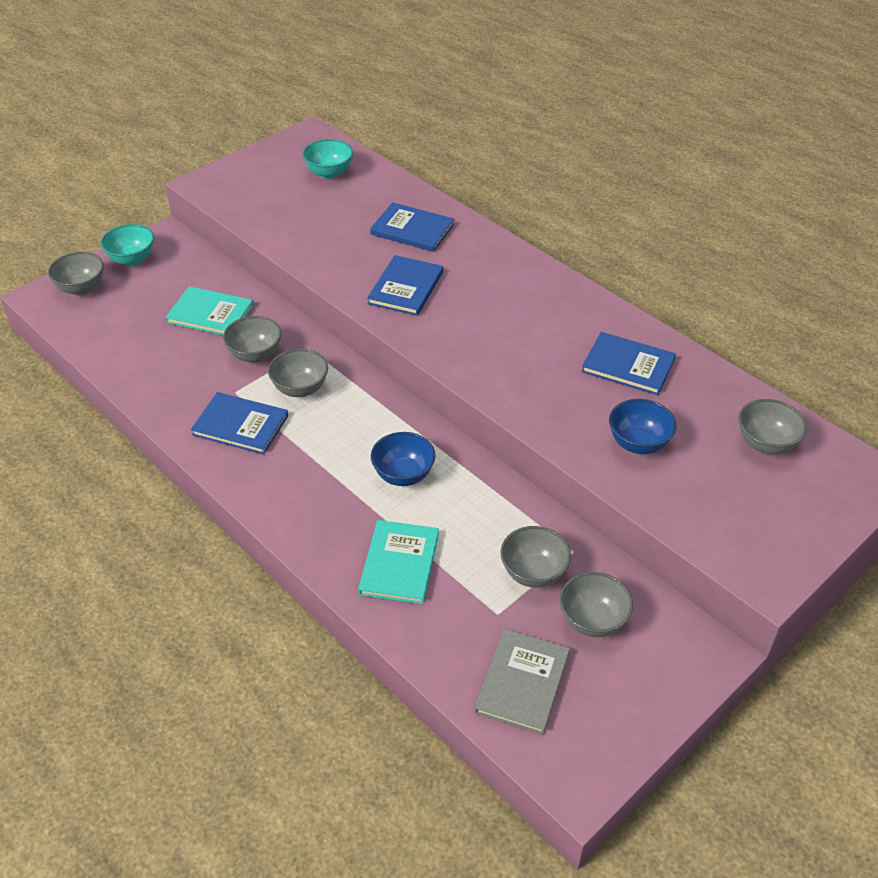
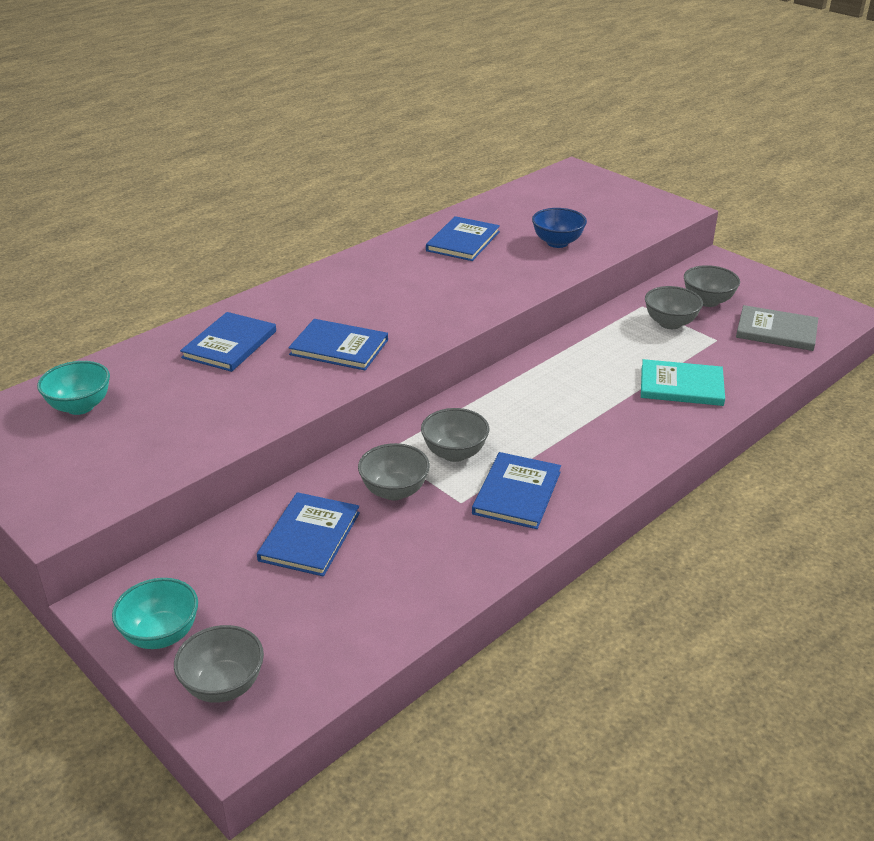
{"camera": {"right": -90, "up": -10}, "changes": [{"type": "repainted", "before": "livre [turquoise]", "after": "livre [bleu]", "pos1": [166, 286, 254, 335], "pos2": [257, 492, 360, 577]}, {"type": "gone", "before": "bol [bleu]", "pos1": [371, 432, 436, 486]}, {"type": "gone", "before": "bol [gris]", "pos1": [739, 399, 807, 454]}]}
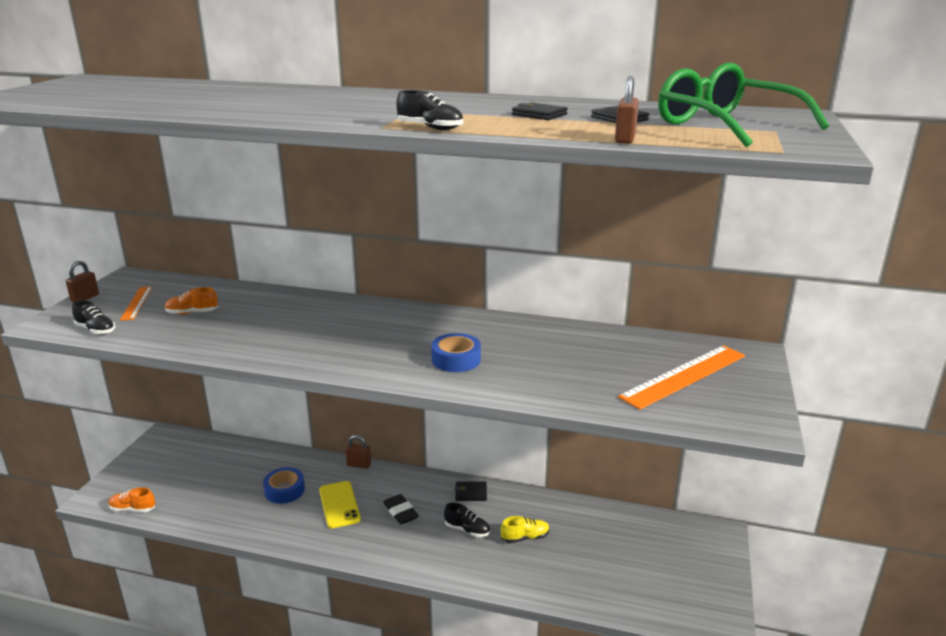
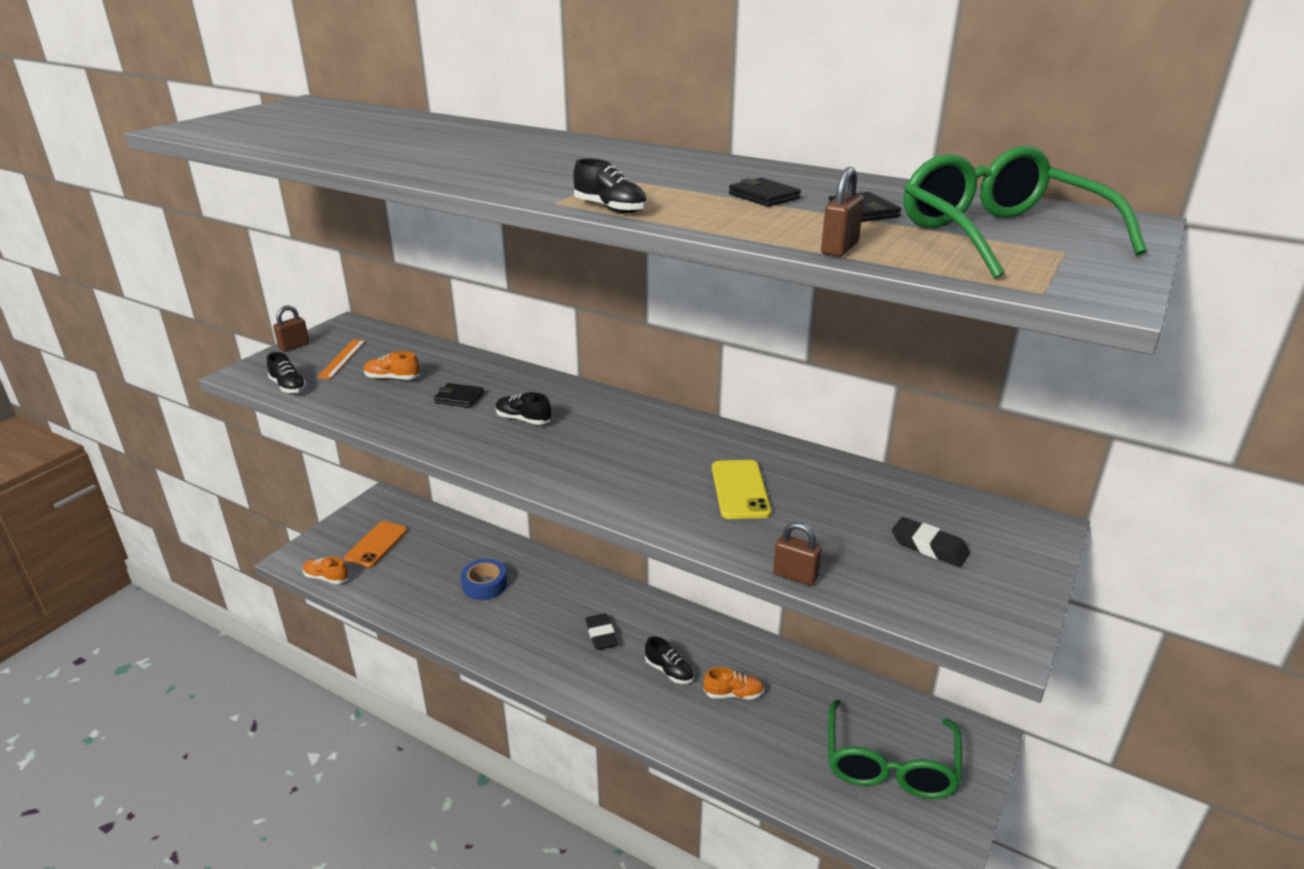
{"camera": {"right": 15, "up": 5}, "changes": [{"type": "shifted", "before": "téléphone [jaune]", "pos1": [319, 481, 361, 528], "pos2": [712, 460, 772, 519]}, {"type": "shifted", "before": "cadenas [marron]", "pos1": [345, 435, 371, 469], "pos2": [773, 522, 822, 586]}, {"type": "gone", "before": "ruban adhésif [bleu]", "pos1": [431, 333, 481, 372]}, {"type": "shifted", "before": "portefeuille [noir]", "pos1": [455, 481, 487, 501], "pos2": [434, 383, 484, 408]}, {"type": "repainted", "before": "chaussure [jaune]", "after": "chaussure [orange]", "pos1": [501, 516, 550, 543], "pos2": [703, 667, 765, 700]}, {"type": "swapped", "before": "règle [orange]", "after": "gomme [noir]", "pos1": [618, 345, 745, 410], "pos2": [892, 517, 970, 567]}, {"type": "new", "after": "téléphone [orange]", "pos2": [344, 521, 408, 568]}, {"type": "new", "after": "chaussure [noir]", "pos2": [496, 392, 551, 425]}, {"type": "new", "after": "lunettes [vert]", "pos2": [828, 699, 962, 799]}]}
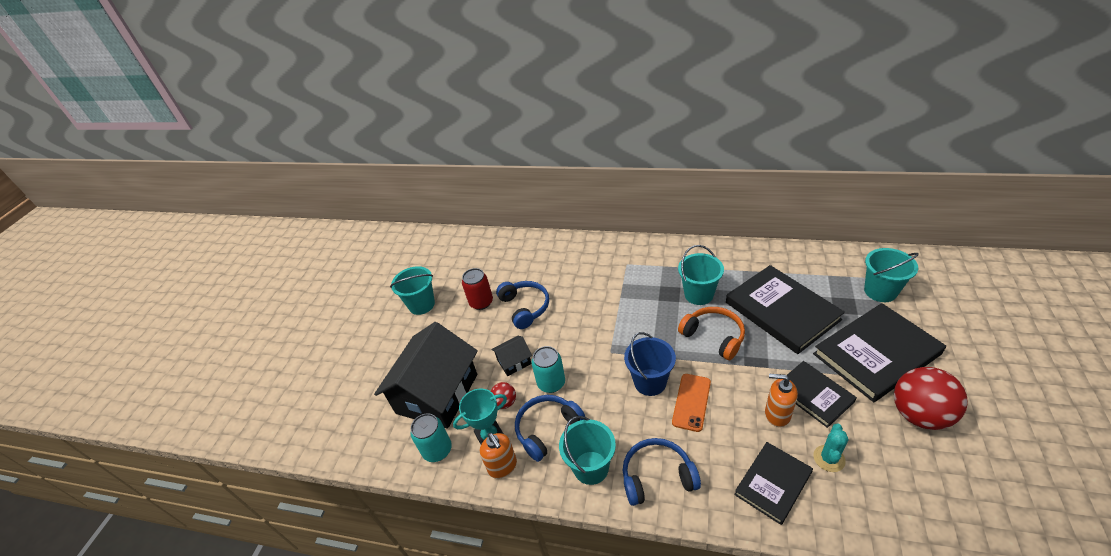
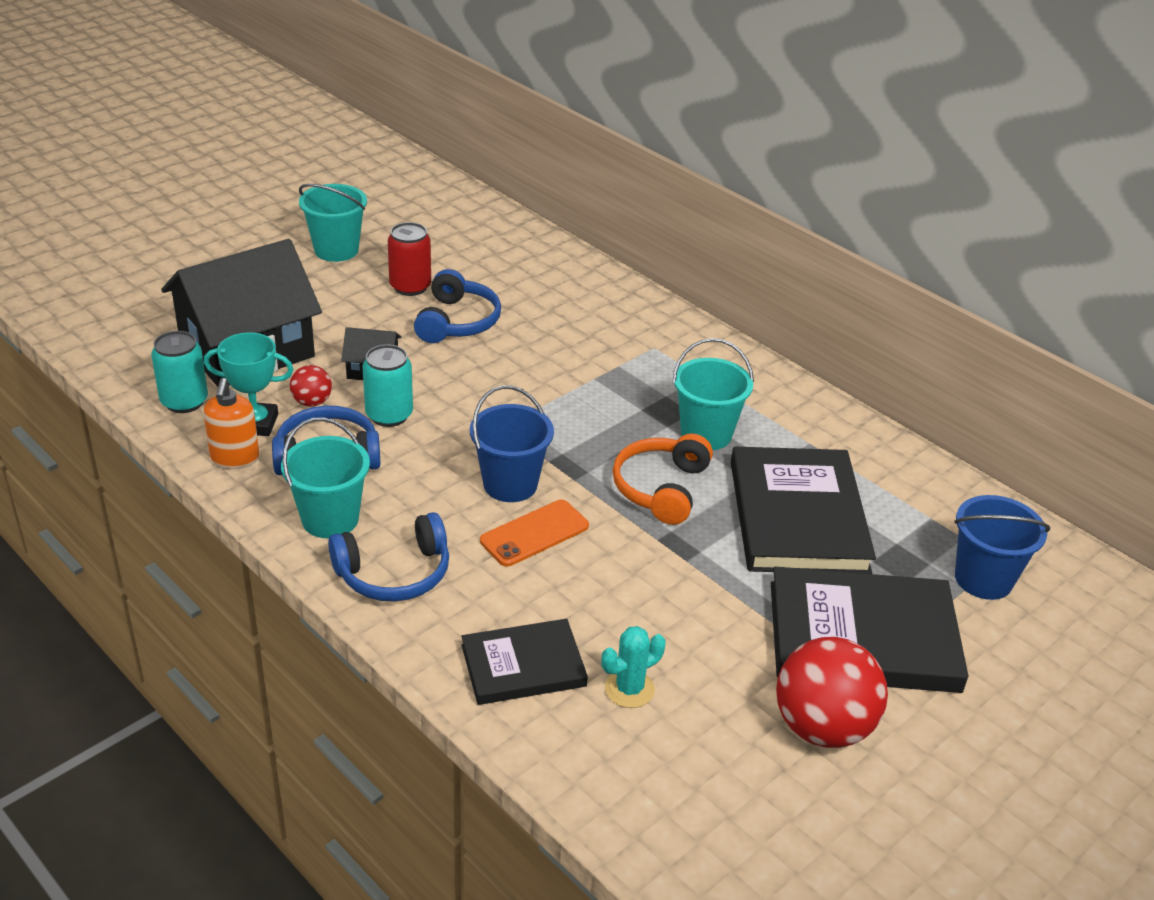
{"camera": {"right": 25, "up": -5}, "changes": [{"type": "rotated", "before": "casque audio [bleu]", "pos1": [623, 438, 701, 506], "pos2": [328, 512, 449, 601], "turn": 135}, {"type": "rotated", "before": "casque audio [orange]", "pos1": [678, 307, 745, 360], "pos2": [613, 433, 713, 525], "turn": -150}, {"type": "gone", "before": "distributeur de savon [orange]", "pos1": [765, 374, 798, 427]}, {"type": "gone", "before": "livre [noir]", "pos1": [787, 361, 857, 428]}, {"type": "repainted", "before": "seau [turquoise]", "after": "seau [bleu]", "pos1": [864, 248, 919, 302], "pos2": [954, 495, 1050, 600]}]}
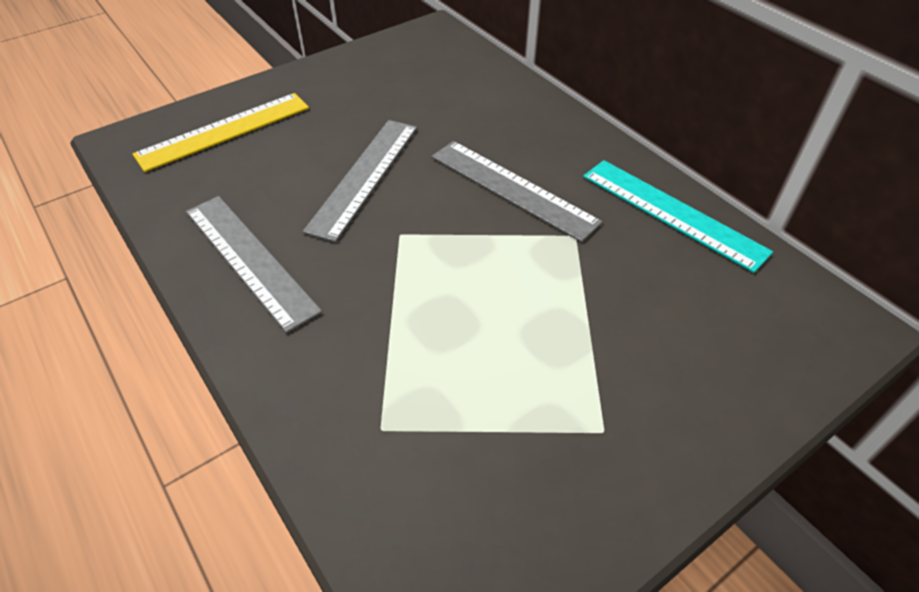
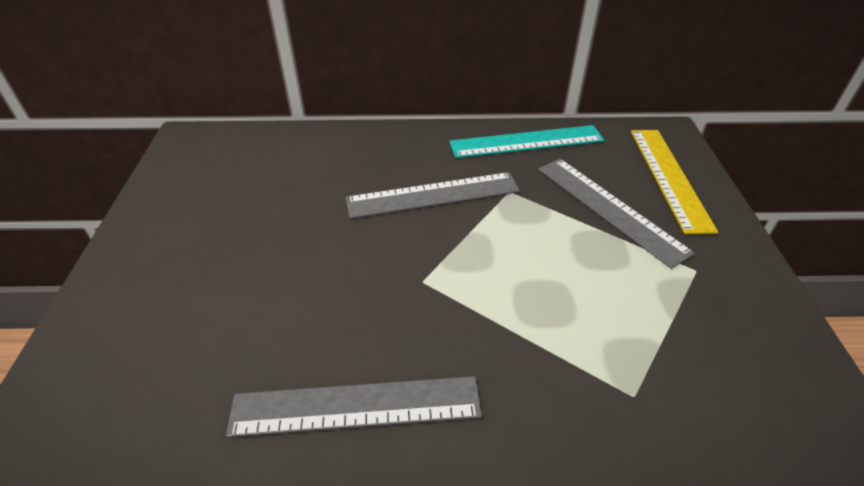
{"camera": {"right": -55, "up": -5}, "changes": [{"type": "shifted", "before": "règle [jaune]", "pos1": [133, 93, 309, 172], "pos2": [631, 130, 718, 234]}, {"type": "shifted", "before": "règle [gris]", "pos1": [303, 120, 417, 242], "pos2": [538, 159, 695, 269]}]}
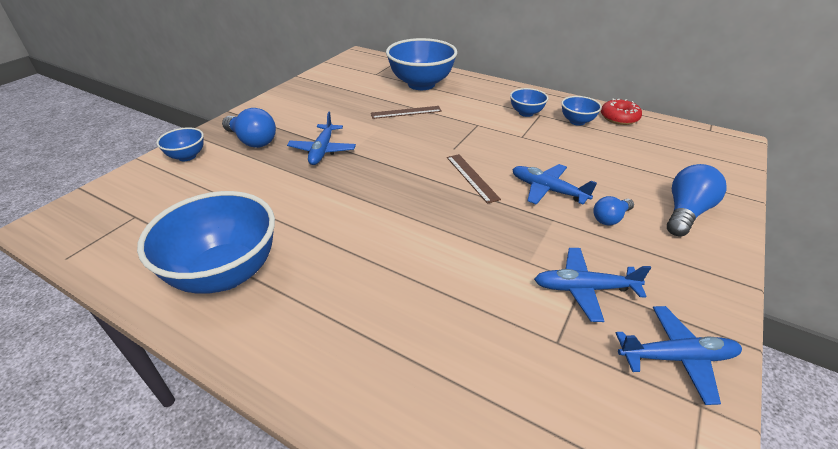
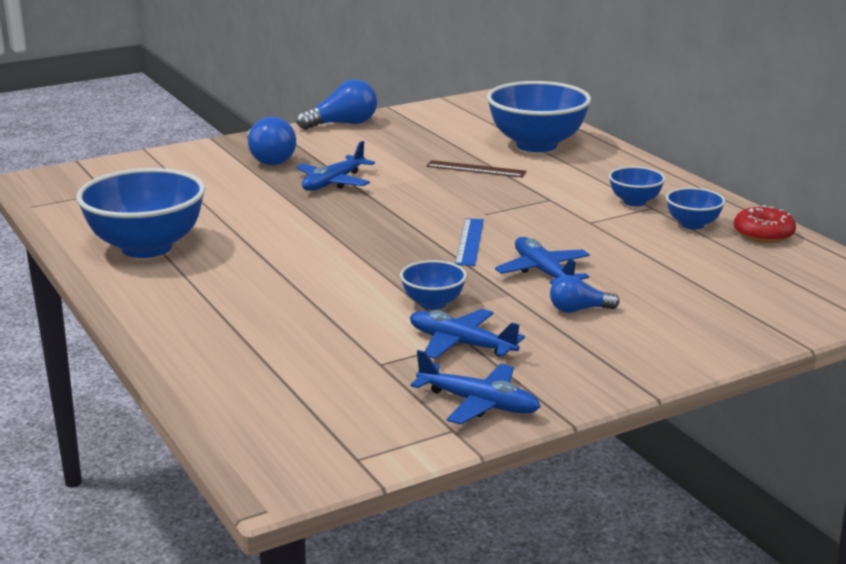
{"camera": {"right": 30, "up": -15}, "changes": [{"type": "shifted", "before": "bol [bleu]", "pos1": [156, 127, 204, 161], "pos2": [400, 260, 467, 310]}, {"type": "repainted", "before": "règle [marron]", "after": "règle [bleu]", "pos1": [447, 154, 501, 204], "pos2": [455, 218, 484, 266]}, {"type": "shifted", "before": "ampoule [bleu]", "pos1": [667, 164, 727, 236], "pos2": [296, 79, 377, 130]}]}
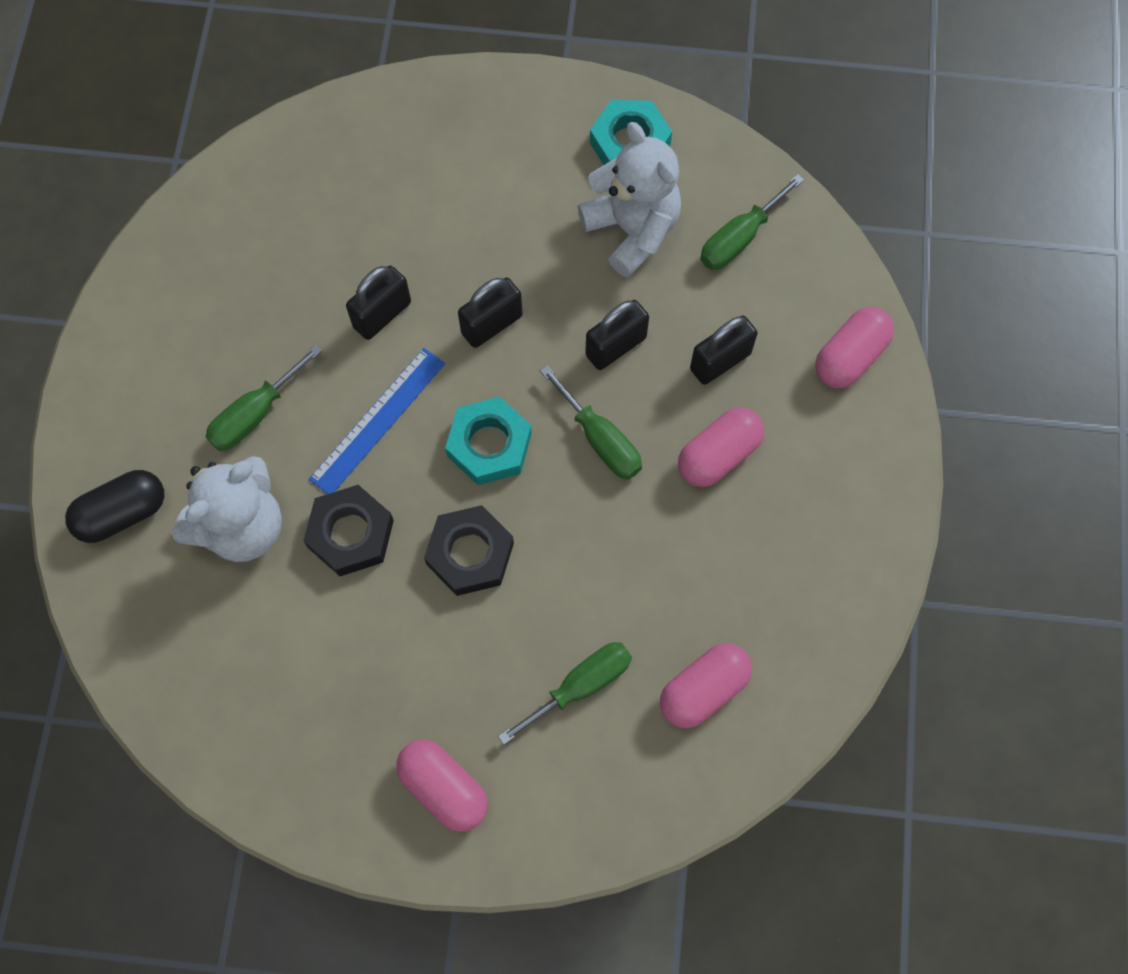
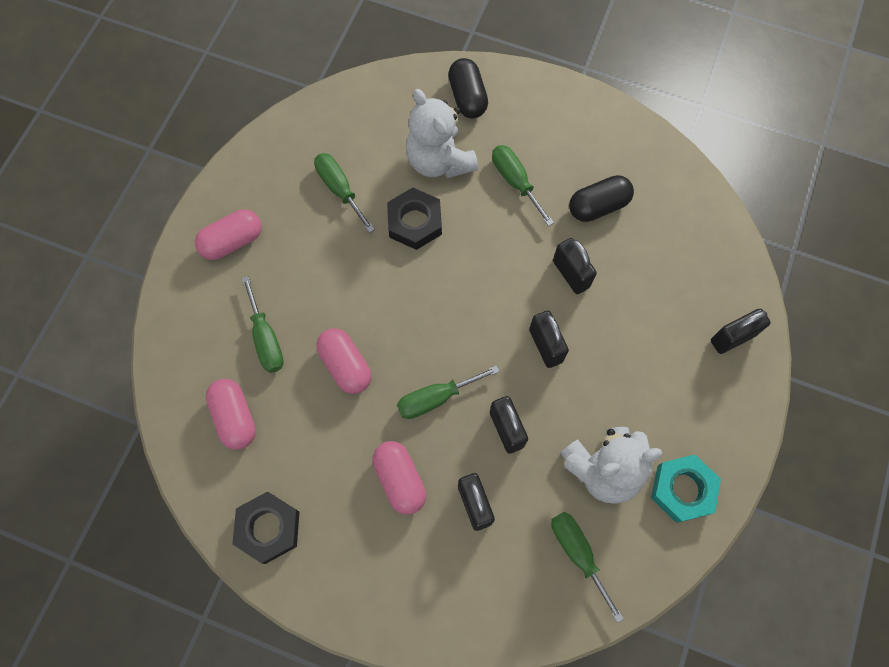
{"camera": {"right": 105, "up": 0}, "changes": [{"type": "gone", "before": "règle [bleu]", "pos1": [309, 348, 445, 494]}, {"type": "shifted", "before": "écrou [noir]", "pos1": [424, 505, 514, 596], "pos2": [232, 491, 299, 564]}, {"type": "gone", "before": "écrou [turquoise]", "pos1": [445, 396, 532, 485]}, {"type": "shifted", "before": "gélule [rose]", "pos1": [815, 307, 894, 388], "pos2": [316, 328, 371, 394]}, {"type": "new", "after": "tournevis [vert]", "pos2": [314, 153, 375, 233]}, {"type": "new", "after": "gélule [noir]", "pos2": [569, 175, 634, 222]}, {"type": "new", "after": "cadenas [noir]", "pos2": [711, 309, 771, 354]}]}
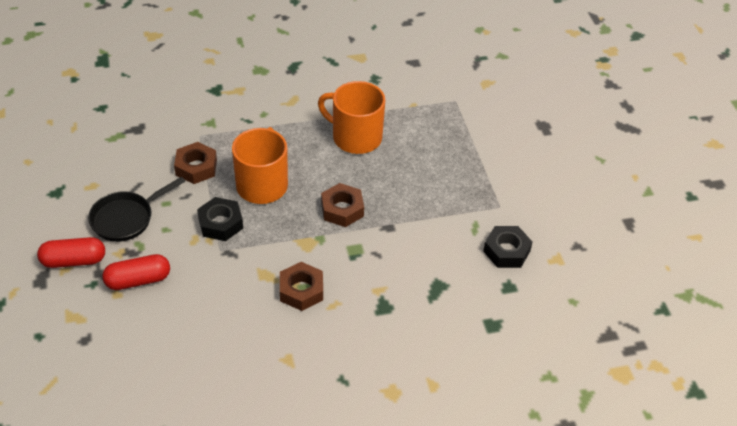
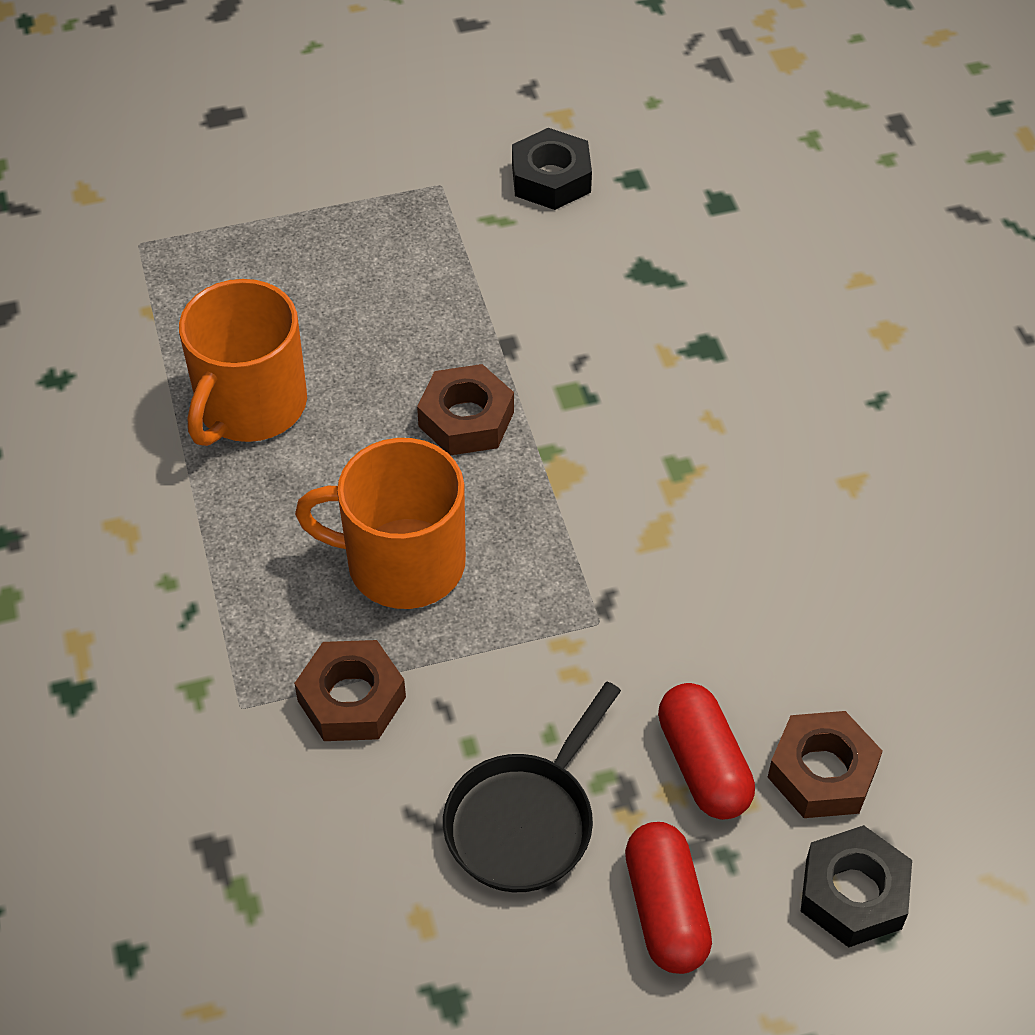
{"camera": {"right": -90, "up": 5}, "changes": [{"type": "rotated", "before": "poêle [noir]", "pos1": [88, 177, 185, 242], "pos2": [443, 682, 621, 892], "turn": 75}, {"type": "shifted", "before": "écrou [noir]", "pos1": [197, 197, 243, 241], "pos2": [801, 825, 912, 948]}, {"type": "shifted", "before": "écrou [marron]", "pos1": [280, 262, 323, 311], "pos2": [768, 711, 883, 818]}]}
